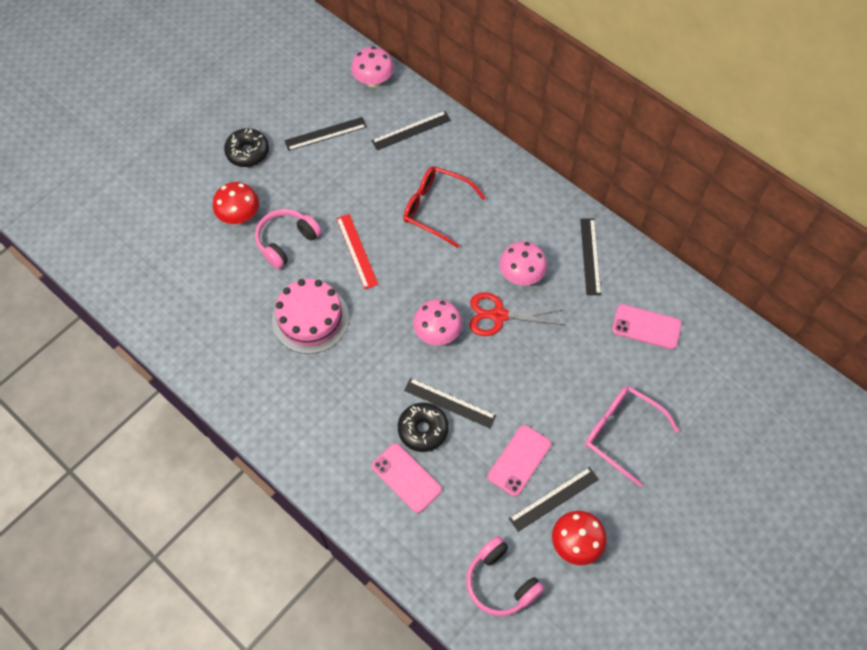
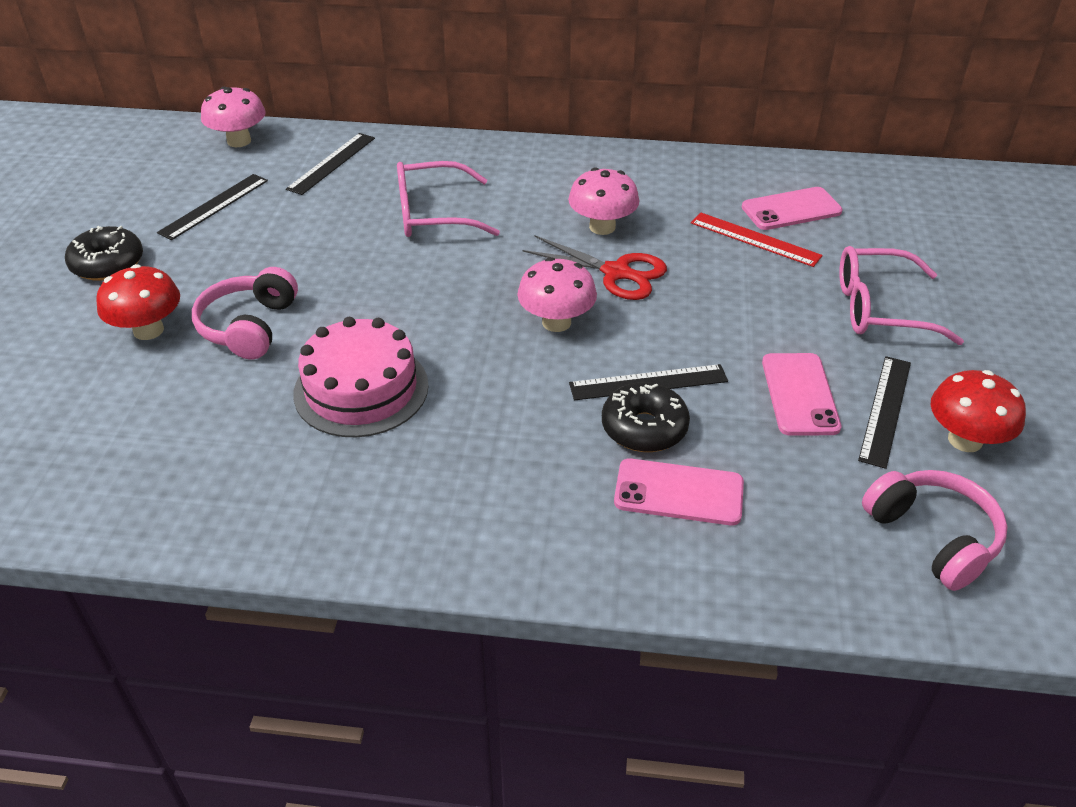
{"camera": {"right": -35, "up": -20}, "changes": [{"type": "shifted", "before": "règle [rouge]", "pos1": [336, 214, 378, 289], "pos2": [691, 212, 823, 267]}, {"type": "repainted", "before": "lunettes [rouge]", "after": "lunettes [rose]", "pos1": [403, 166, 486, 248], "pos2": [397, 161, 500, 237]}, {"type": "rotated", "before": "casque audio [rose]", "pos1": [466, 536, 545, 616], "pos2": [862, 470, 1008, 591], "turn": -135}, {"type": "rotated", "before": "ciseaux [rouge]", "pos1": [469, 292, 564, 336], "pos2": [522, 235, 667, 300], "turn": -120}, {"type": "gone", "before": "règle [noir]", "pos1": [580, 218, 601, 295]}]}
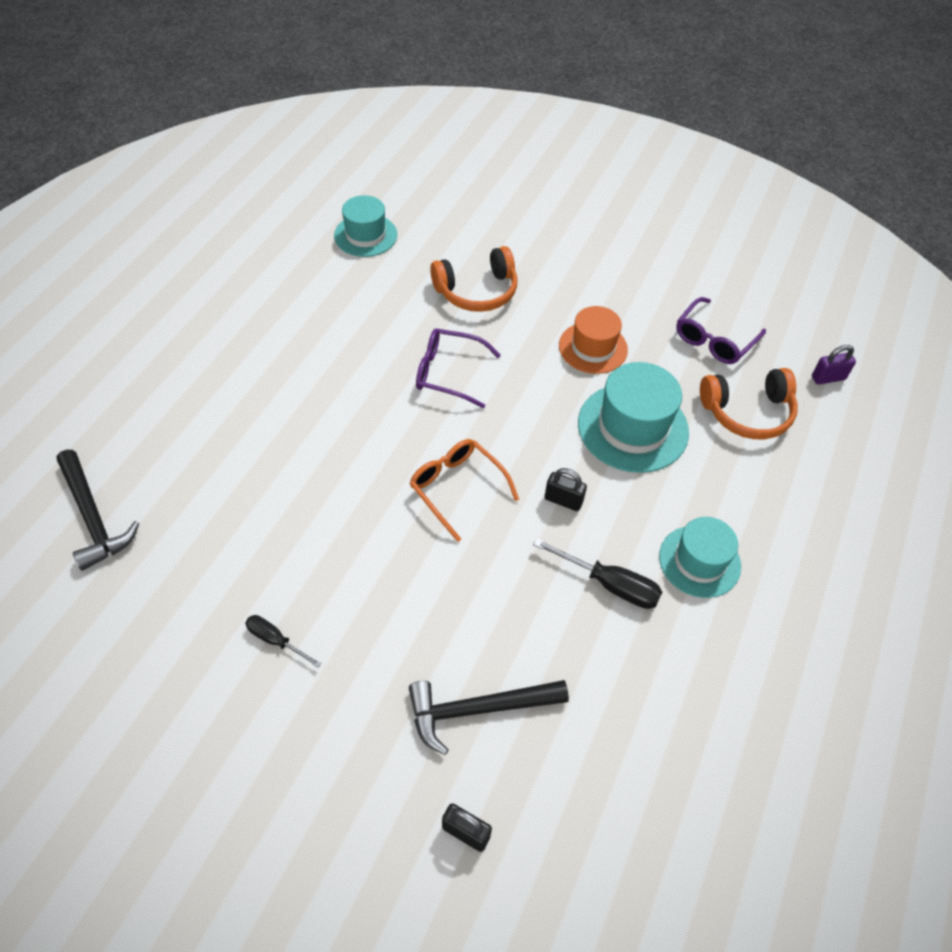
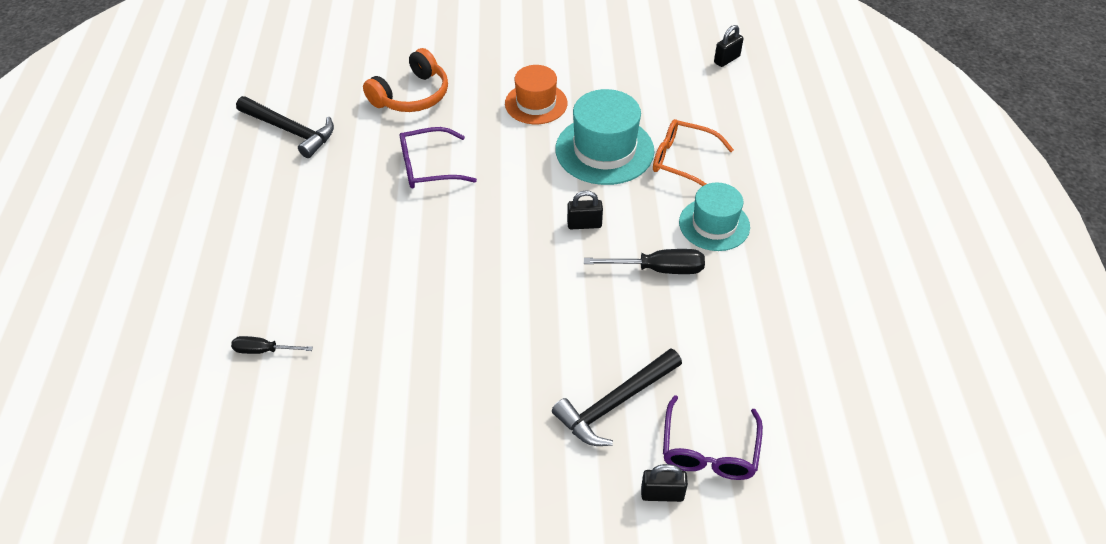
{"camera": {"right": -25, "up": -5}, "changes": [{"type": "shifted", "before": "marteau [noir]", "pos1": [57, 450, 139, 571], "pos2": [236, 96, 334, 158]}, {"type": "shifted", "before": "tournevis [noir]", "pos1": [245, 615, 322, 668], "pos2": [231, 336, 313, 354]}, {"type": "gone", "before": "chapeau [turquoise]", "pos1": [334, 195, 397, 257]}, {"type": "shifted", "before": "lunettes [orange]", "pos1": [410, 439, 519, 542], "pos2": [653, 119, 734, 186]}, {"type": "shifted", "before": "lunettes [violet]", "pos1": [676, 297, 766, 364], "pos2": [663, 395, 763, 480]}, {"type": "gone", "before": "casque audio [orange]", "pos1": [700, 368, 798, 439]}, {"type": "repainted", "before": "cadenas [violet]", "after": "cadenas [noir]", "pos1": [812, 345, 856, 385], "pos2": [714, 25, 744, 67]}]}
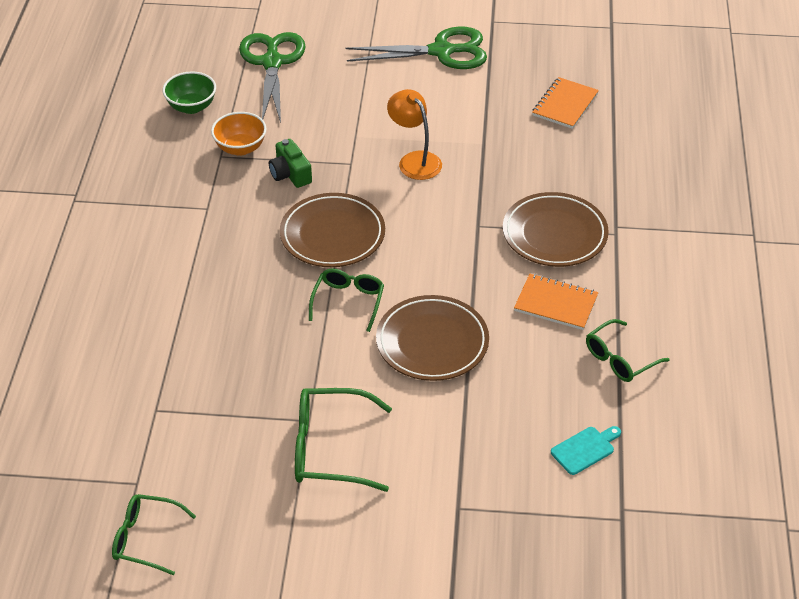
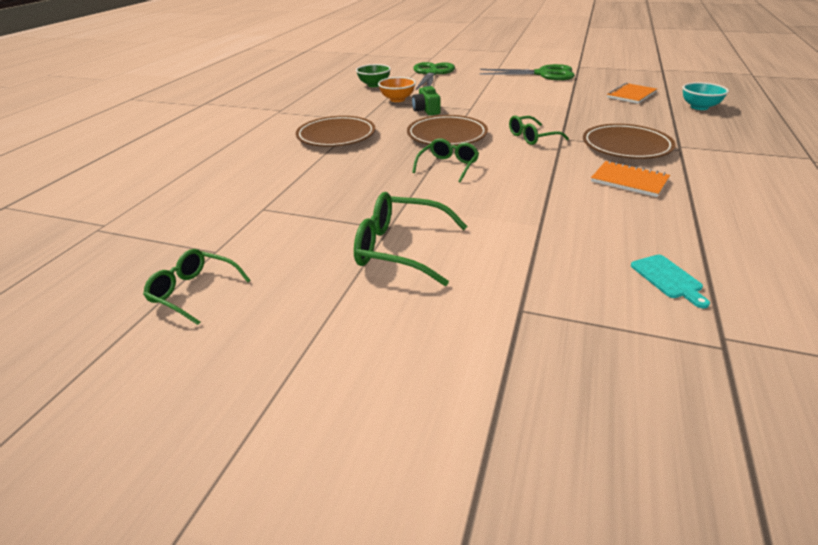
{"camera": {"right": 15, "up": -10}, "changes": [{"type": "shifted", "before": "assiette [marron]", "pos1": [376, 295, 489, 381], "pos2": [296, 116, 375, 147]}, {"type": "gone", "before": "lampe [orange]", "pos1": [387, 89, 442, 180]}, {"type": "rotated", "before": "planche à découper [turquoise]", "pos1": [551, 426, 621, 475], "pos2": [631, 255, 710, 309], "turn": 90}, {"type": "shifted", "before": "lunettes [vert]", "pos1": [586, 319, 670, 382], "pos2": [509, 116, 569, 145]}, {"type": "new", "after": "bol [turquoise]", "pos2": [683, 82, 729, 110]}]}
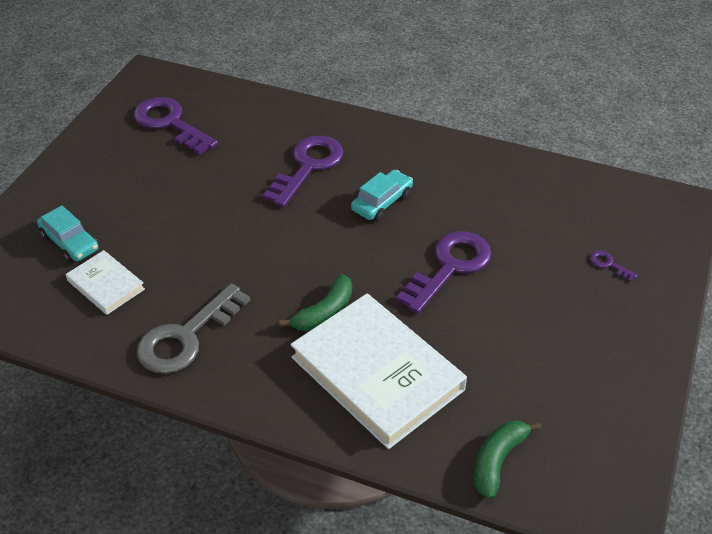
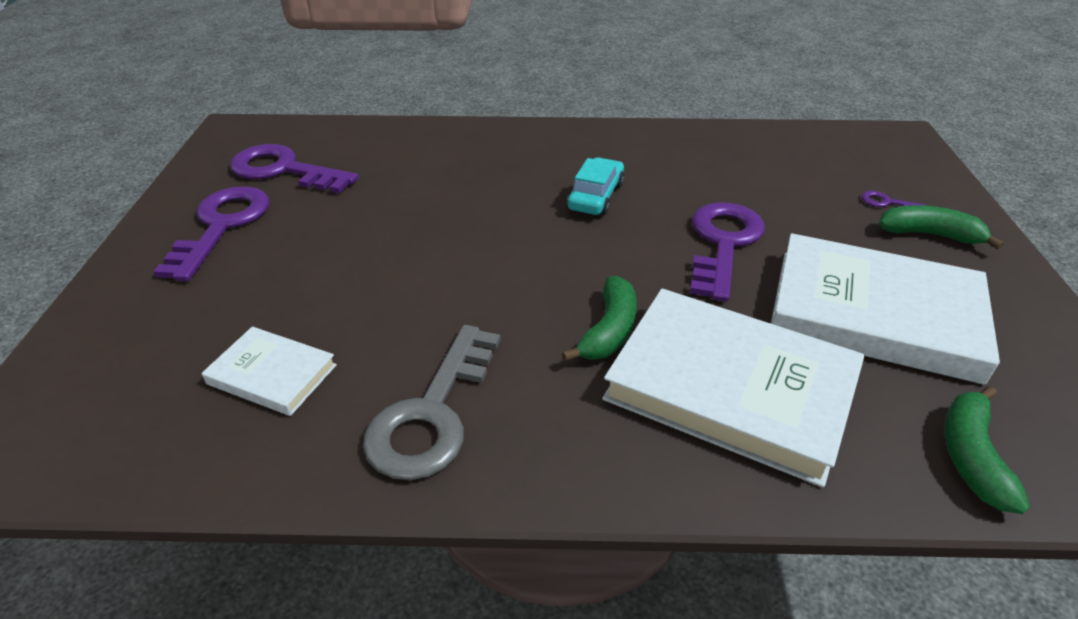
{"camera": {"right": -20, "up": -5}, "changes": [{"type": "gone", "before": "voiture [turquoise]", "pos1": [37, 206, 99, 262]}, {"type": "shifted", "before": "clé [violet]", "pos1": [263, 136, 344, 207], "pos2": [153, 186, 269, 281]}, {"type": "new", "after": "livre [blanc]", "pos2": [771, 233, 1000, 385]}, {"type": "new", "after": "banane [vert]", "pos2": [879, 205, 1004, 250]}]}
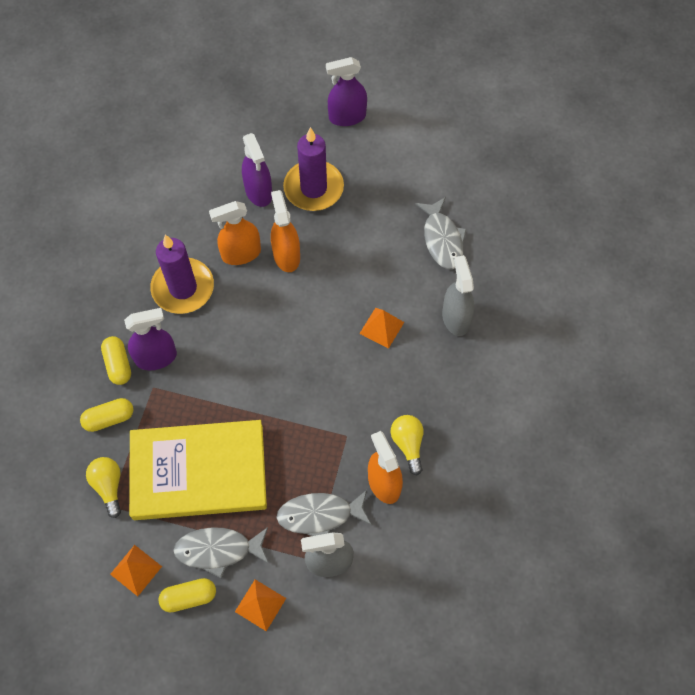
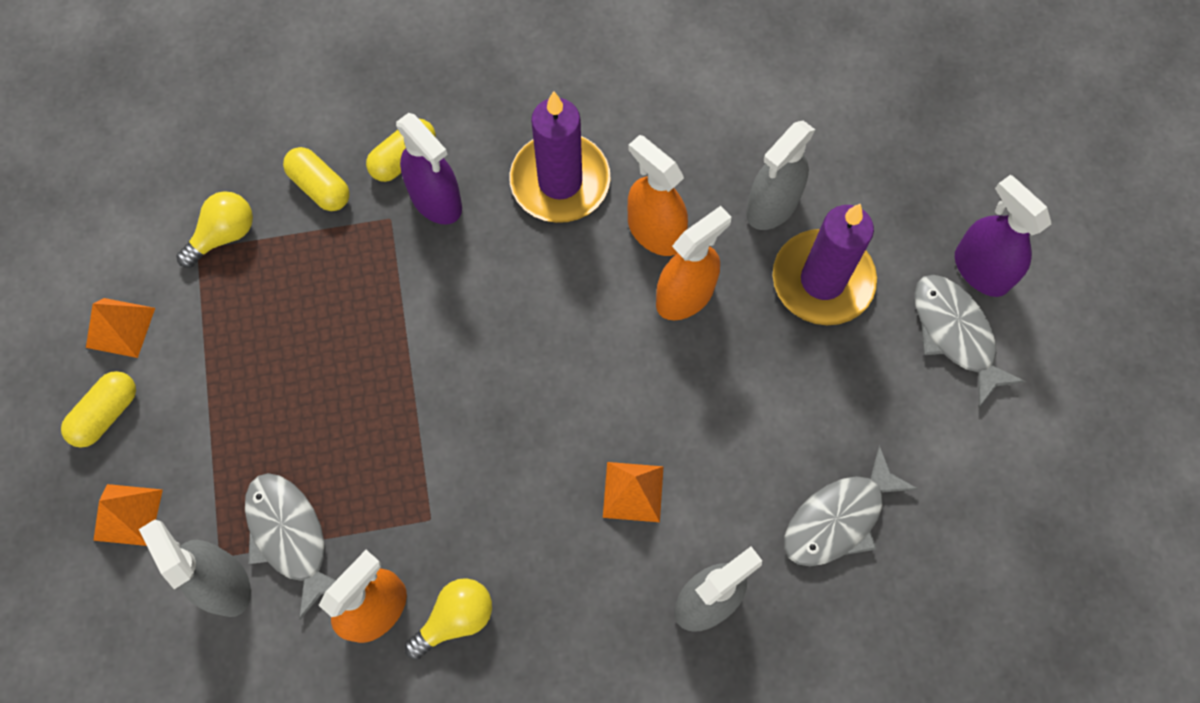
{"camera": {"right": 65, "up": 5}, "changes": [{"type": "gone", "before": "livre [jaune]", "pos1": [129, 420, 267, 520]}, {"type": "rotated", "before": "gélule [jaune]", "pos1": [158, 578, 216, 612], "pos2": [61, 371, 136, 448], "turn": 75}, {"type": "shifted", "before": "poisson [gris]", "pos1": [173, 527, 269, 578], "pos2": [915, 275, 1026, 407]}, {"type": "repainted", "before": "vaporisateur [violet]", "after": "vaporisateur [gris]", "pos1": [242, 133, 272, 207], "pos2": [746, 120, 815, 230]}]}
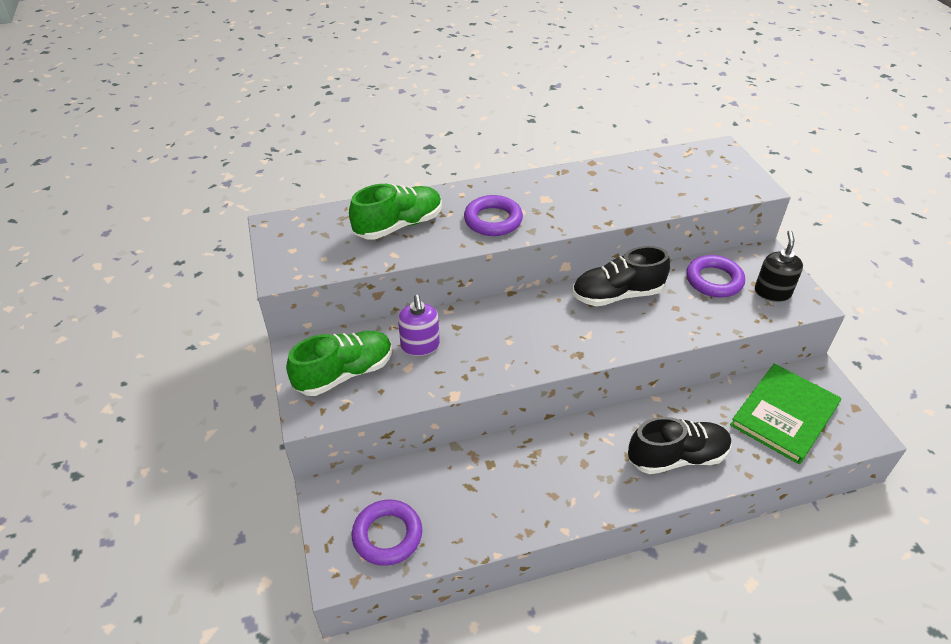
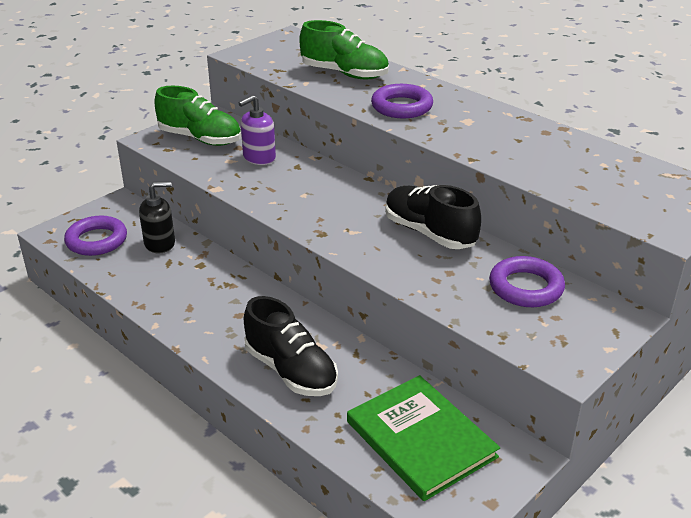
{"camera": {"right": 60, "up": -10}, "changes": [{"type": "rotated", "before": "livre [vert]", "pos1": [730, 364, 841, 464], "pos2": [347, 375, 500, 501], "turn": 45}, {"type": "shifted", "before": "distributeur de savon [noir]", "pos1": [755, 230, 803, 302], "pos2": [139, 182, 175, 253]}]}
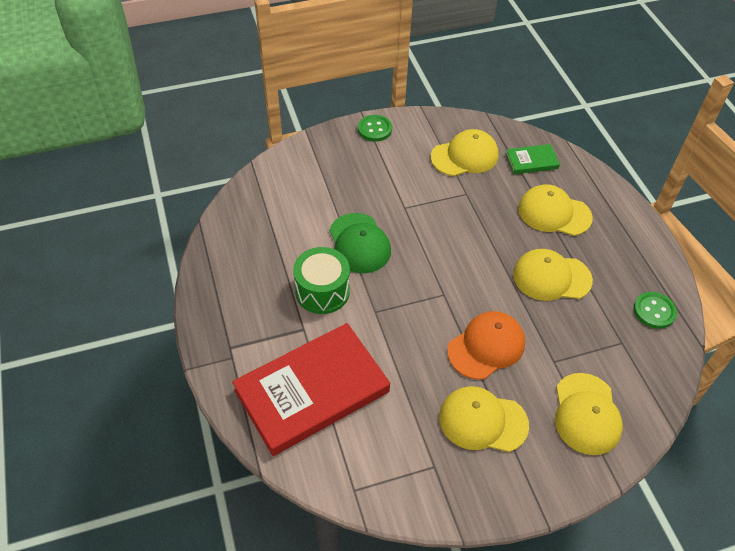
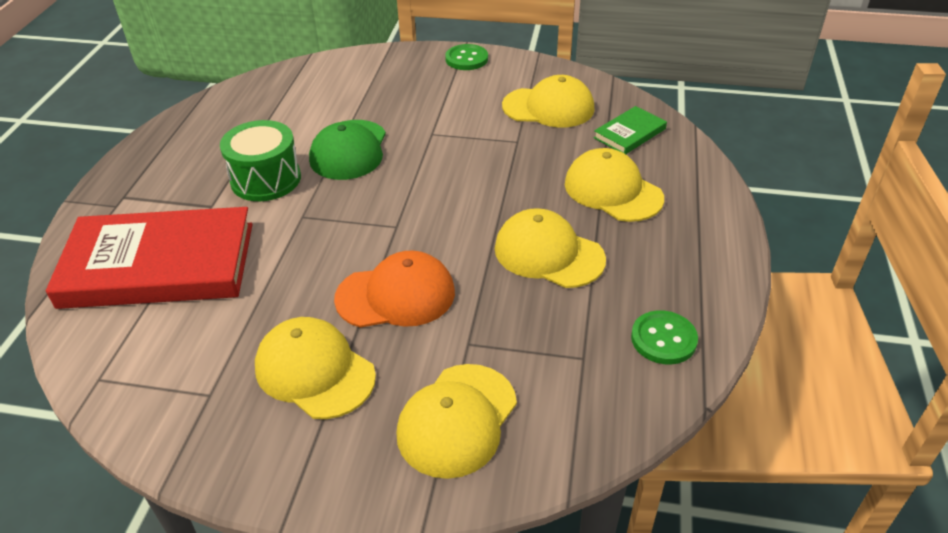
{"camera": {"right": 30, "up": -10}, "changes": [{"type": "rotated", "before": "livre [vert]", "pos1": [506, 144, 560, 174], "pos2": [594, 106, 667, 154], "turn": -60}]}
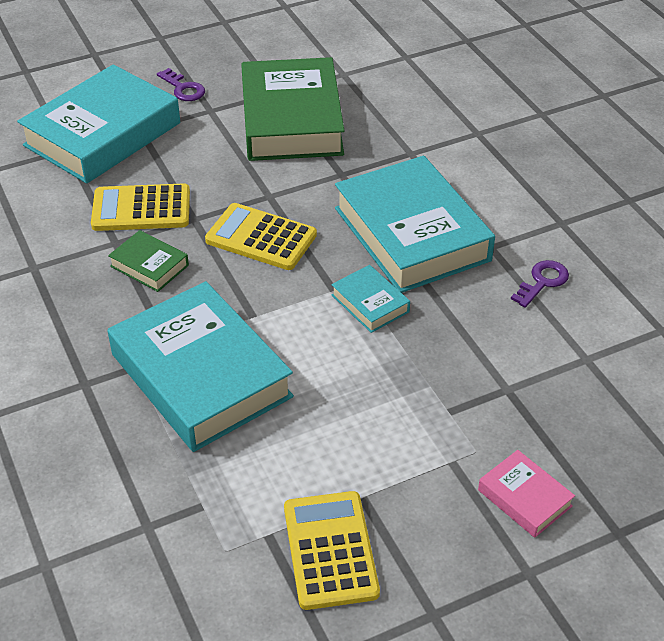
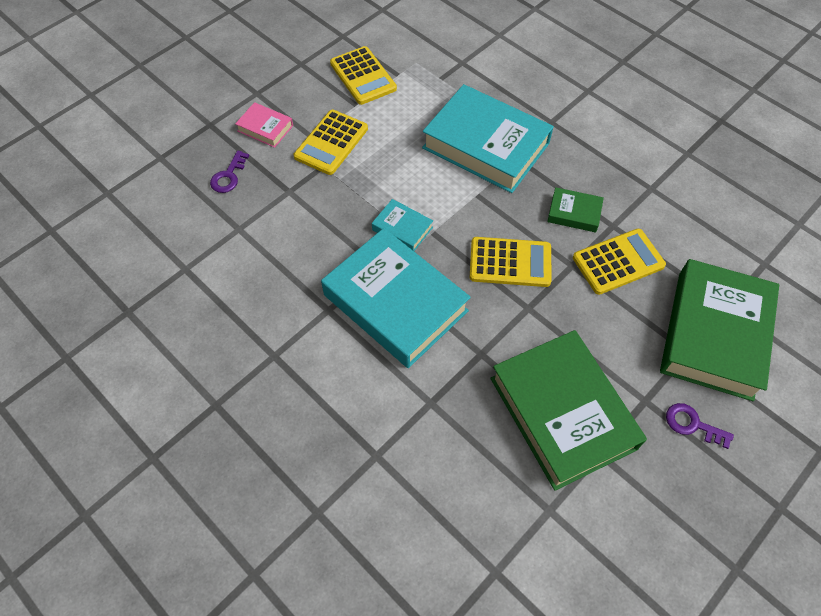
{"camera": {"right": 160, "up": 15}, "changes": [{"type": "repainted", "before": "livre [turquoise]", "after": "livre [vert]", "pos1": [17, 64, 180, 184], "pos2": [660, 259, 779, 401]}, {"type": "shifted", "before": "clé [violet]", "pos1": [511, 260, 569, 308], "pos2": [210, 151, 249, 193]}, {"type": "new", "after": "calculatrice [jaune]", "pos2": [294, 110, 368, 175]}]}
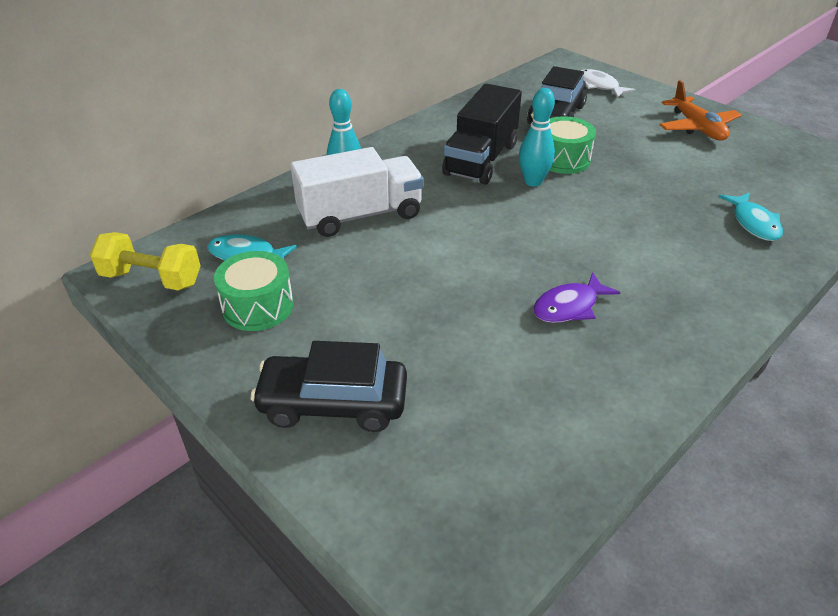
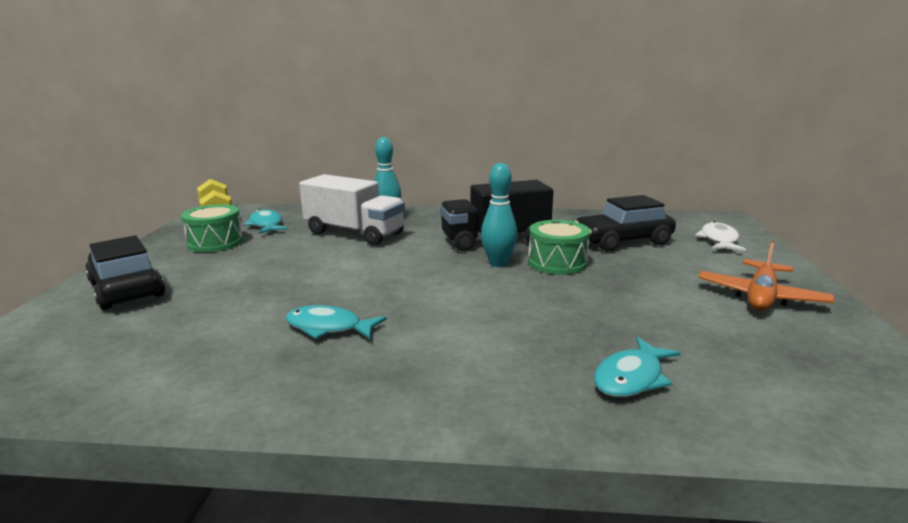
{"camera": {"right": 50, "up": -20}, "changes": [{"type": "repainted", "before": "poisson [violet]", "after": "poisson [turquoise]", "pos1": [534, 272, 620, 323], "pos2": [286, 305, 386, 339]}]}
